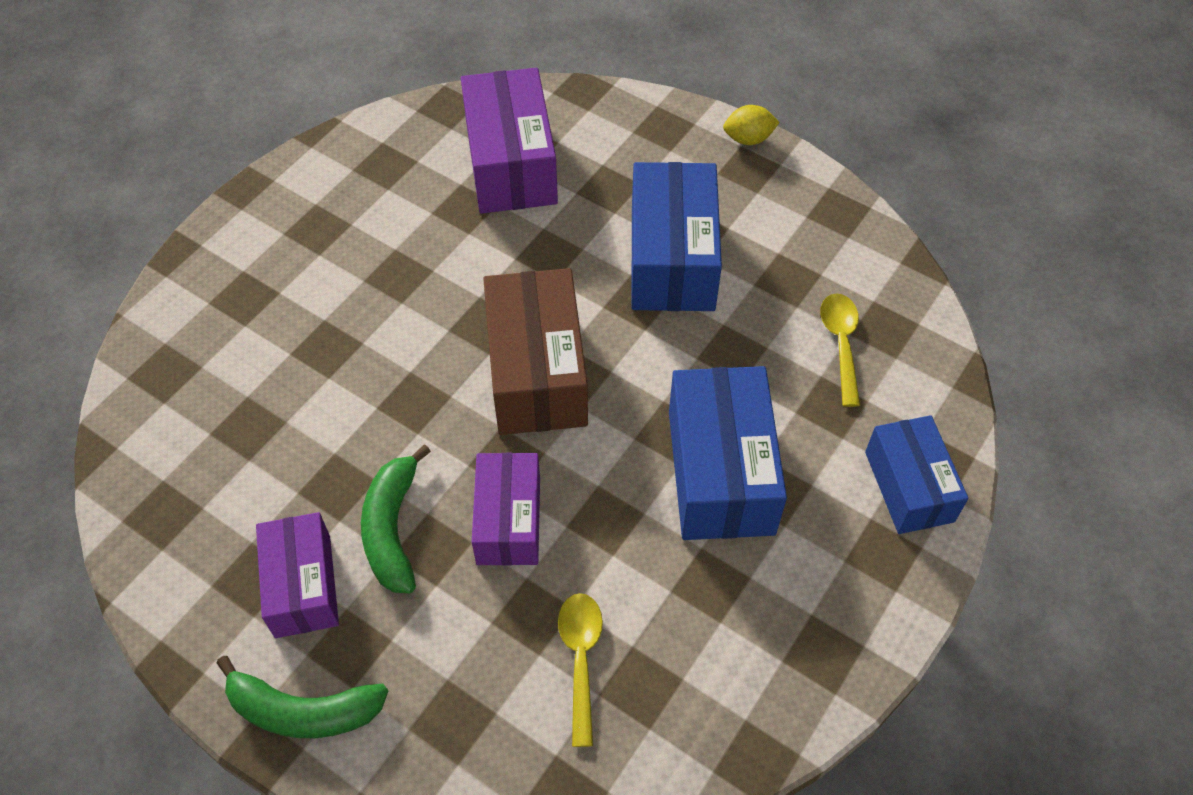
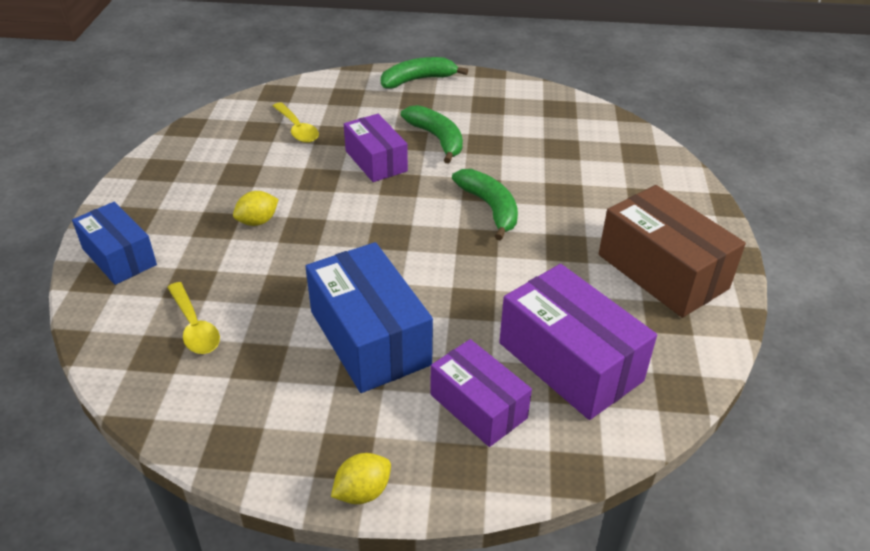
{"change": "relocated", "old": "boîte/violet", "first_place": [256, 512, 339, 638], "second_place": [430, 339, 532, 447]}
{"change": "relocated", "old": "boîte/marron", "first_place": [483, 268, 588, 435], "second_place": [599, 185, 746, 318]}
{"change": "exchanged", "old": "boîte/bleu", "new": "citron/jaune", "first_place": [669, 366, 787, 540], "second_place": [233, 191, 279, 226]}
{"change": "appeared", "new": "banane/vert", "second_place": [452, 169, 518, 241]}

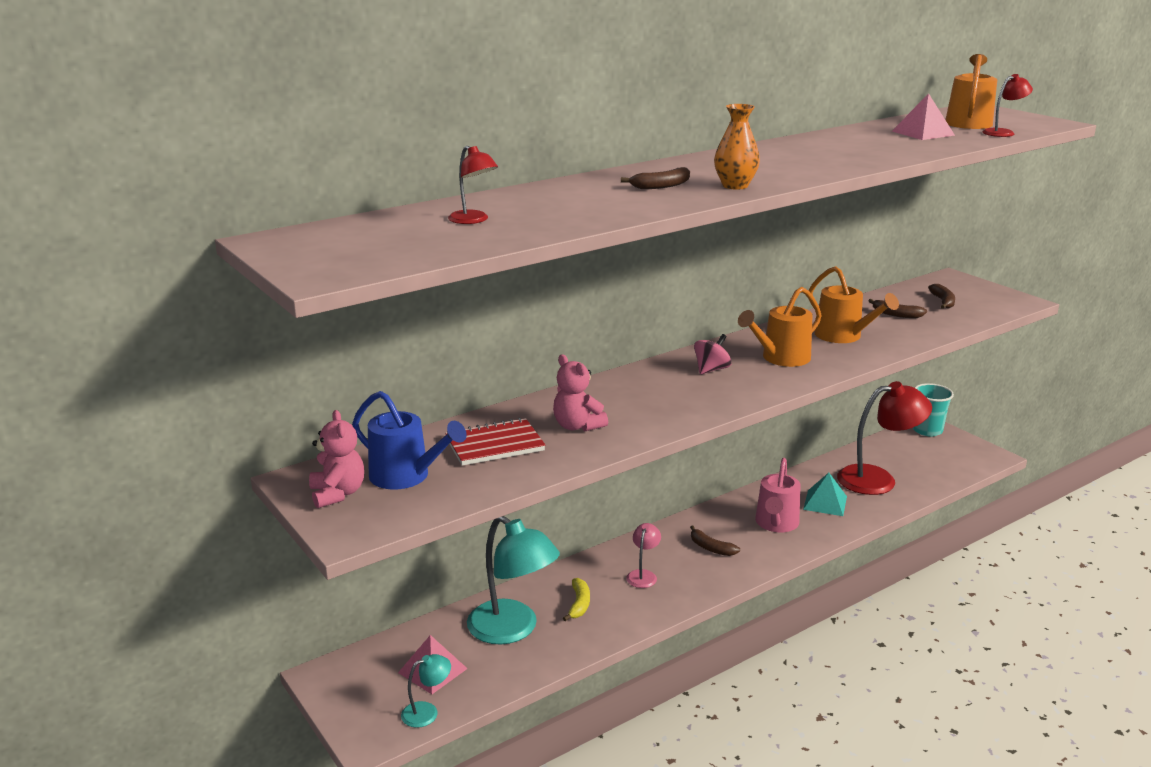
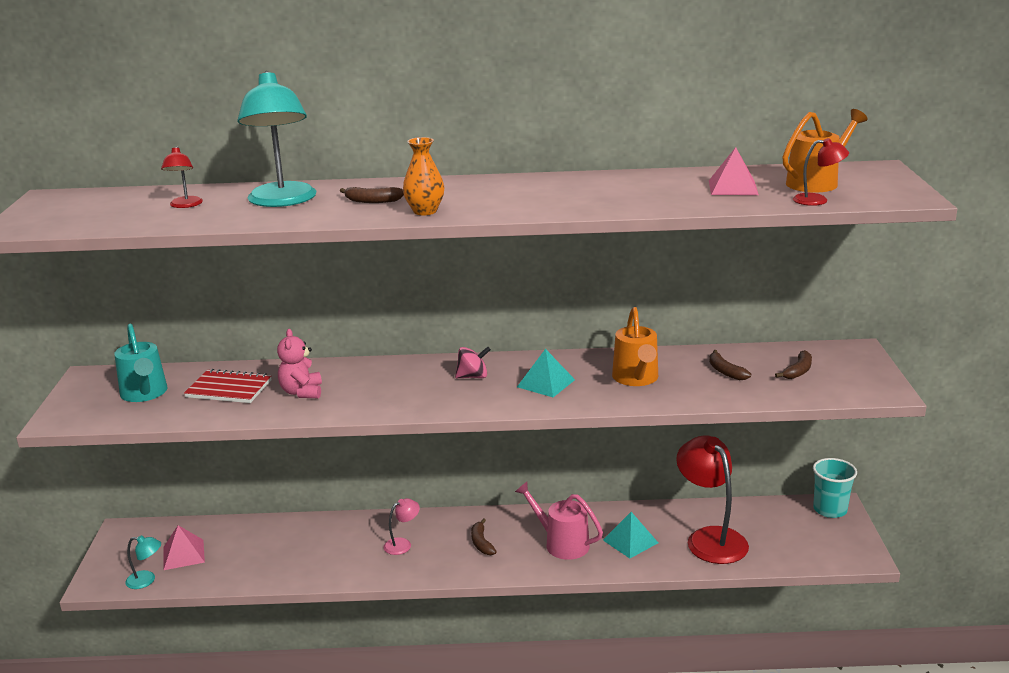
{"change": "missing", "old": "ours en peluche/rose", "first_place": [309, 410, 364, 508]}
{"change": "colour", "old": "arrosoir/bleu", "new": "arrosoir/turquoise", "first_place": [352, 391, 467, 489], "second_place": [114, 324, 167, 402]}
{"change": "relocated", "old": "lampe/turquoise", "first_place": [467, 516, 560, 645], "second_place": [237, 71, 316, 207]}
{"change": "missing", "old": "banane/jaune", "first_place": [563, 578, 590, 621]}
{"change": "exchanged", "old": "arrosoir/orange", "new": "pyramide/turquoise", "first_place": [738, 287, 822, 367], "second_place": [517, 349, 575, 397]}
{"change": "spun", "old": "arrosoir/rose", "first_place": [755, 458, 801, 532], "second_place": [515, 482, 603, 560], "degrees": 75}
{"change": "spun", "old": "lampe/rouge", "first_place": [837, 381, 932, 495], "second_place": [676, 435, 749, 564], "degrees": -135}

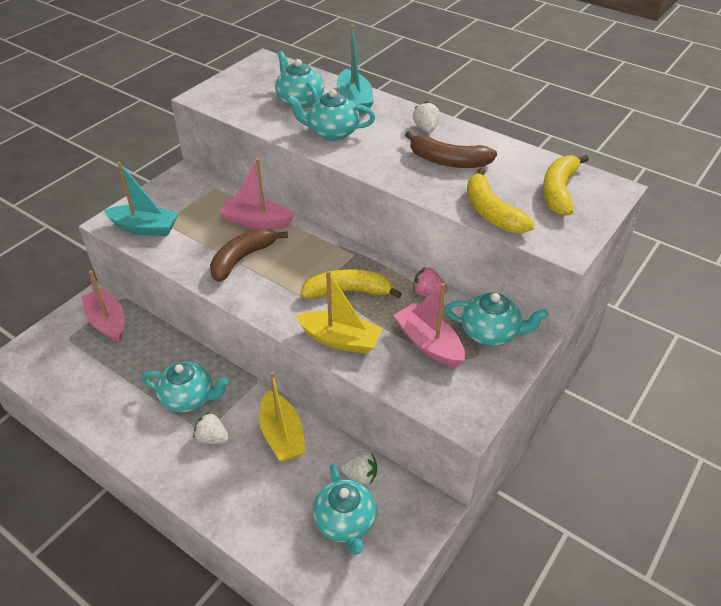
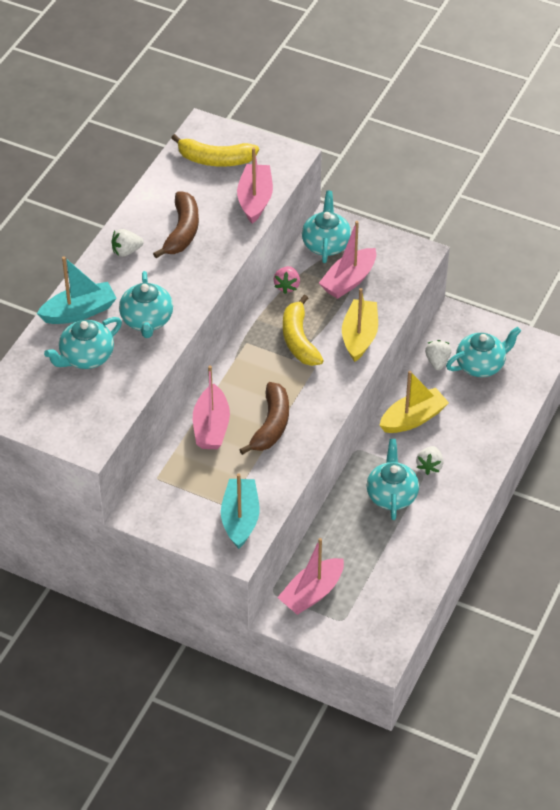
{"change": "spun", "old": "banane/marron", "first_place": [210, 228, 288, 282], "second_place": [239, 382, 289, 455], "degrees": -105}
{"change": "exchanged", "old": "banane/jaune", "new": "bateau/rose", "first_place": [467, 167, 535, 233], "second_place": [237, 147, 273, 224]}

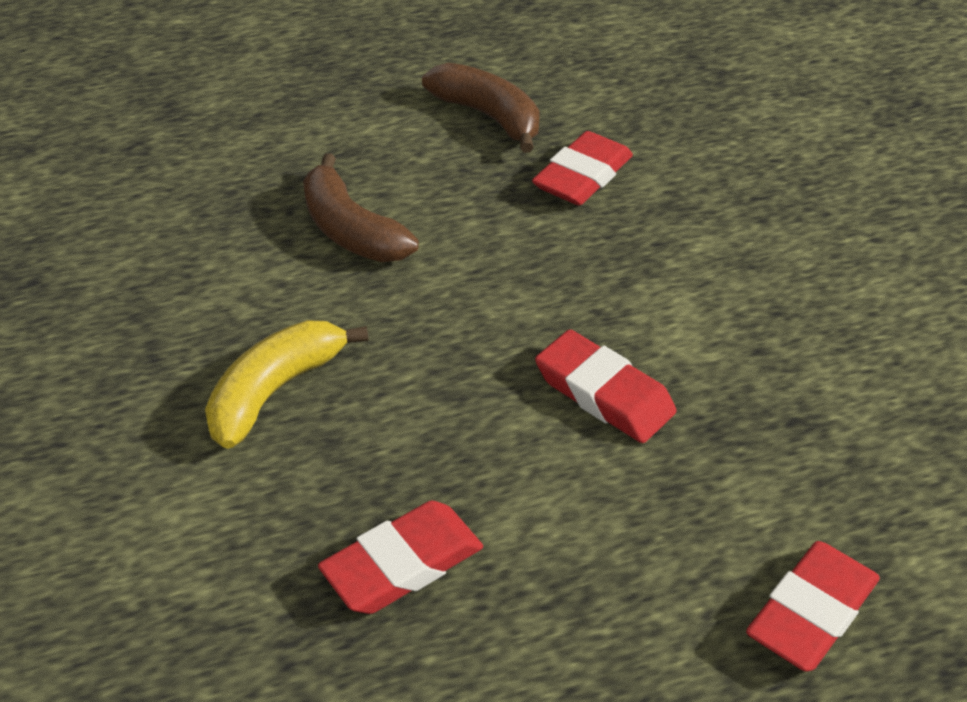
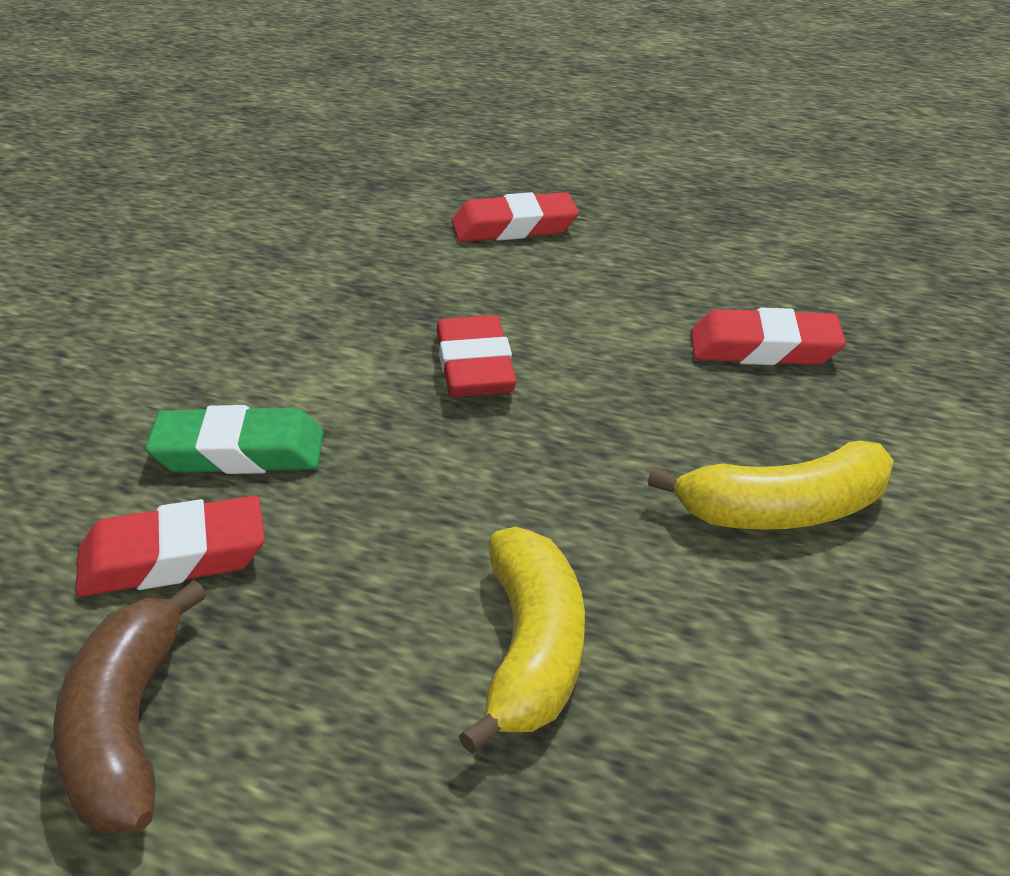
{"change": "colour", "old": "banane/marron", "new": "banane/jaune", "first_place": [303, 153, 419, 262], "second_place": [459, 527, 585, 754]}
{"change": "appeared", "new": "gomme/vert", "second_place": [145, 405, 324, 474]}

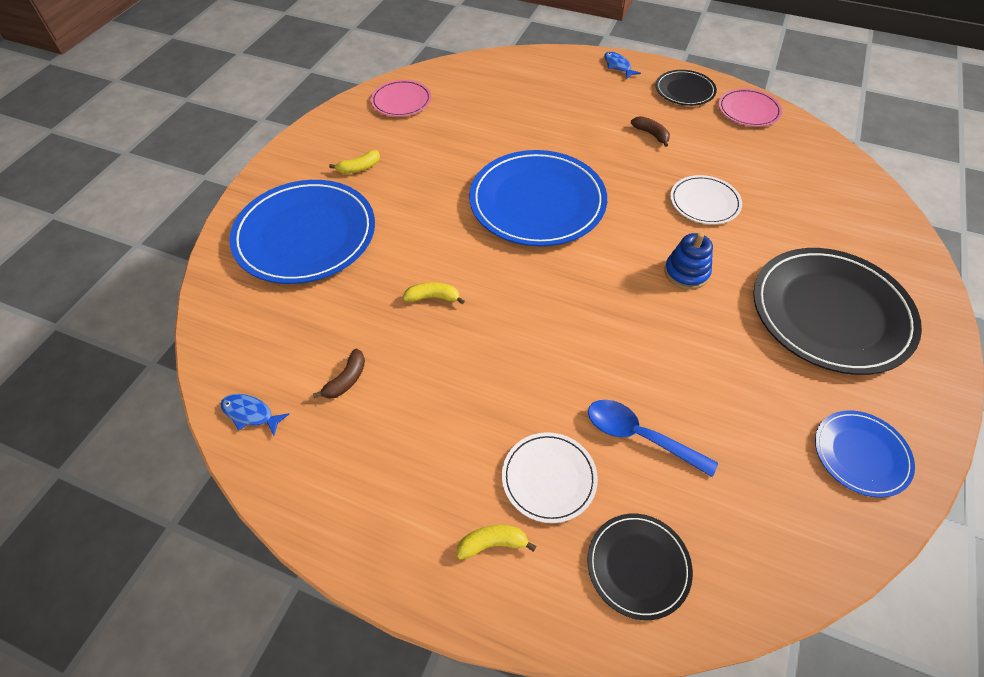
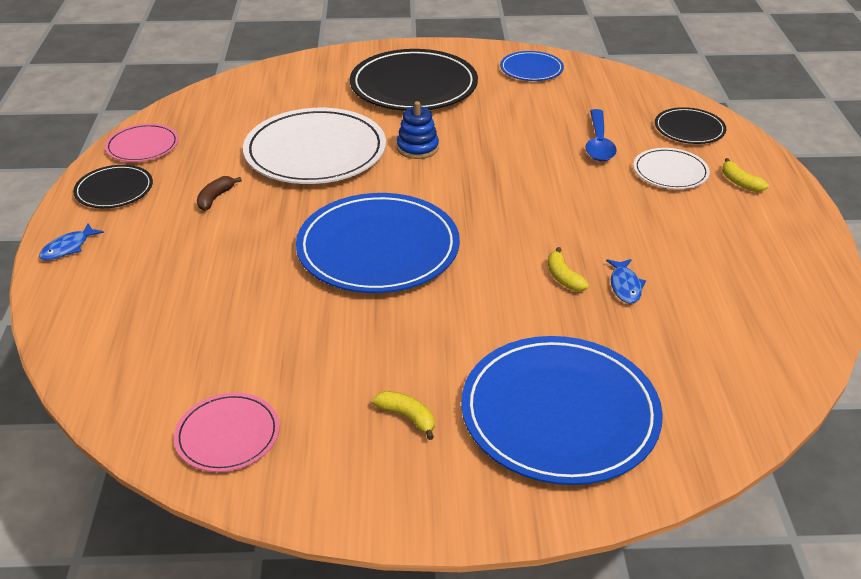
{"change": "relocated", "old": "poisson/bleu", "first_place": [221, 394, 289, 436], "second_place": [606, 259, 646, 304]}
{"change": "missing", "old": "banane/marron", "first_place": [313, 349, 365, 399]}
{"change": "size", "old": "assiette/blanc", "first_place": [670, 175, 742, 225], "second_place": [243, 108, 386, 184], "factor": 1.95}

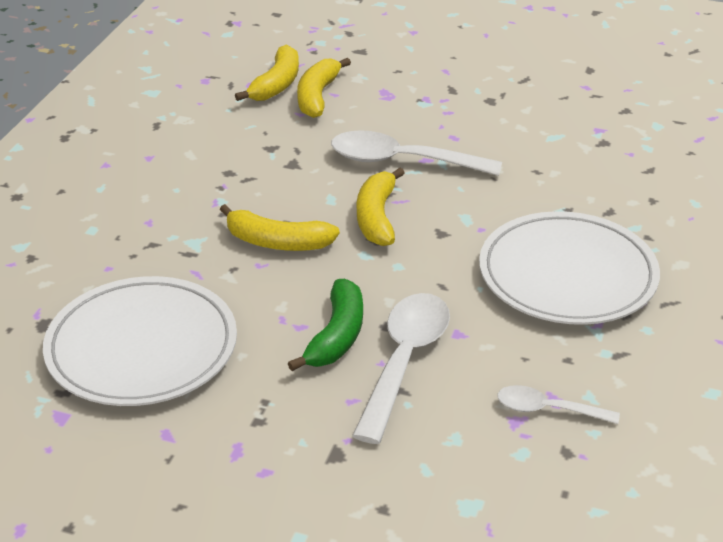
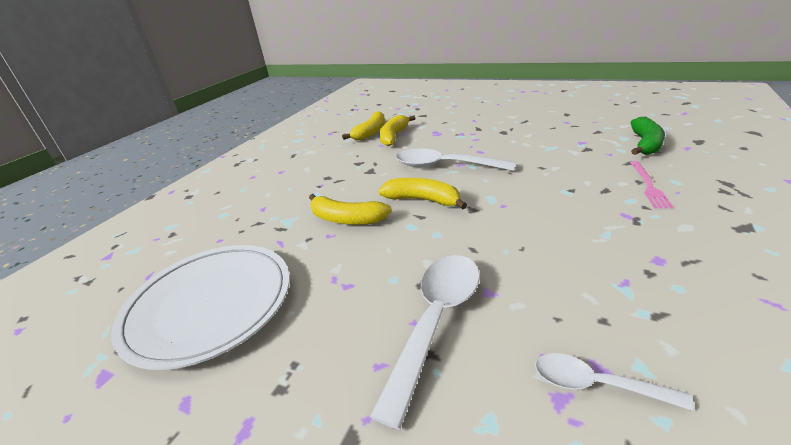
{"change": "relocated", "old": "banane/vert", "first_place": [288, 279, 363, 371], "second_place": [630, 117, 665, 155]}
{"change": "spun", "old": "banane/jaune", "first_place": [357, 168, 405, 246], "second_place": [378, 178, 467, 209], "degrees": 105}
{"change": "missing", "old": "assiette/blanc", "first_place": [479, 211, 660, 325]}
{"change": "appeared", "new": "fourchette/rose", "second_place": [630, 161, 674, 209]}

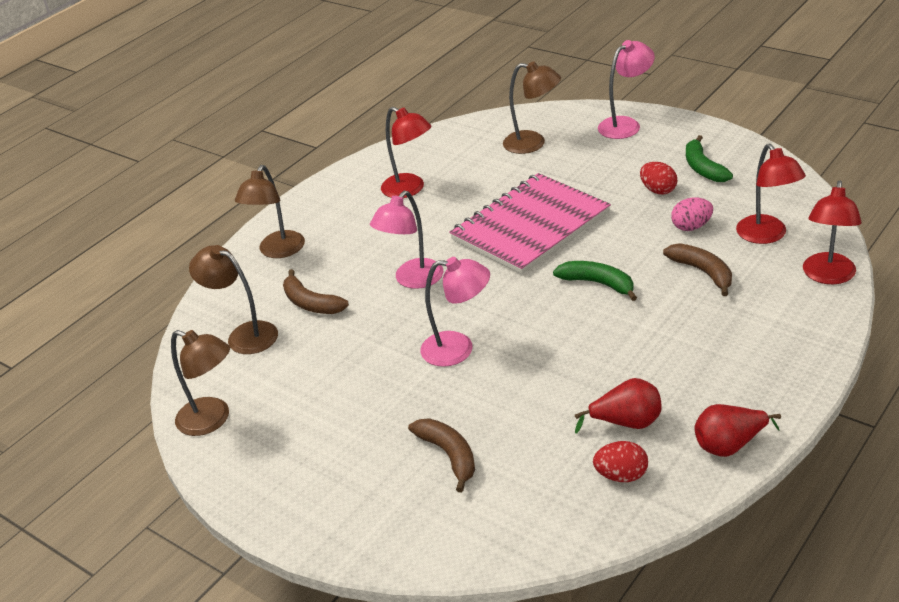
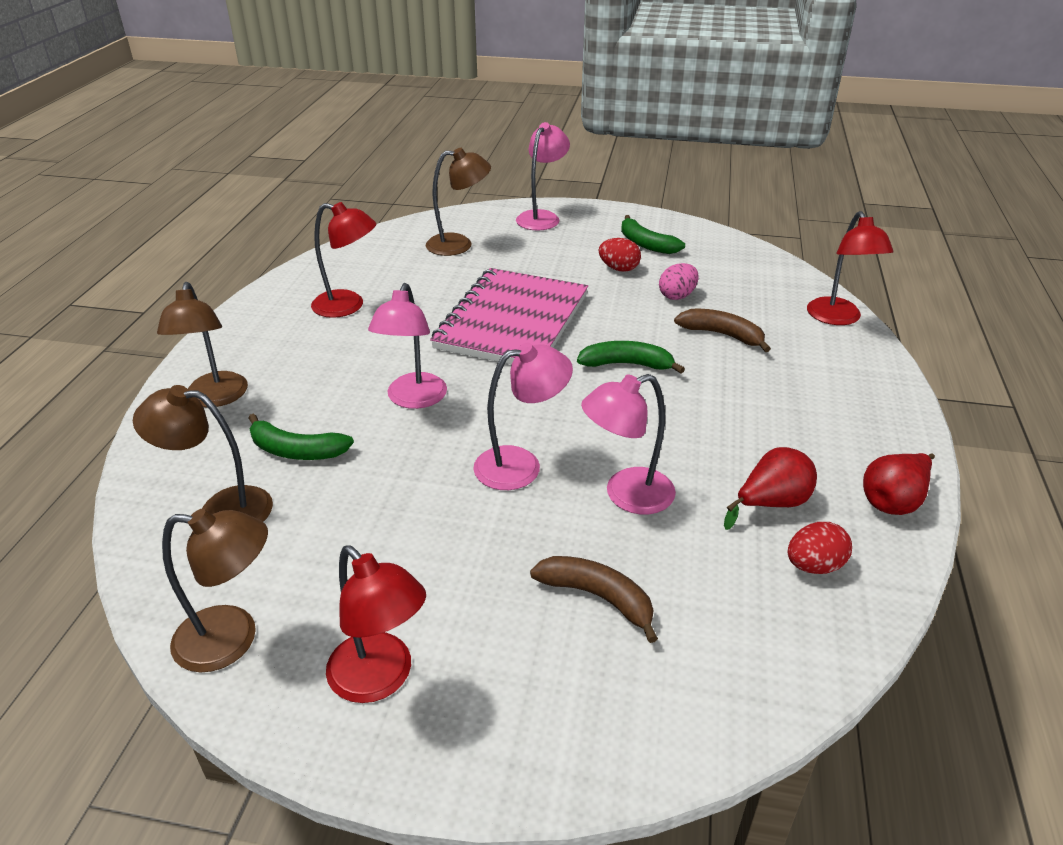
{"change": "colour", "old": "banane/marron", "new": "banane/vert", "first_place": [283, 269, 349, 314], "second_place": [248, 414, 354, 460]}
{"change": "relocated", "old": "lampe/rouge", "first_place": [736, 144, 806, 244], "second_place": [326, 545, 426, 703]}
{"change": "appeared", "new": "lampe/rose", "second_place": [581, 374, 676, 514]}

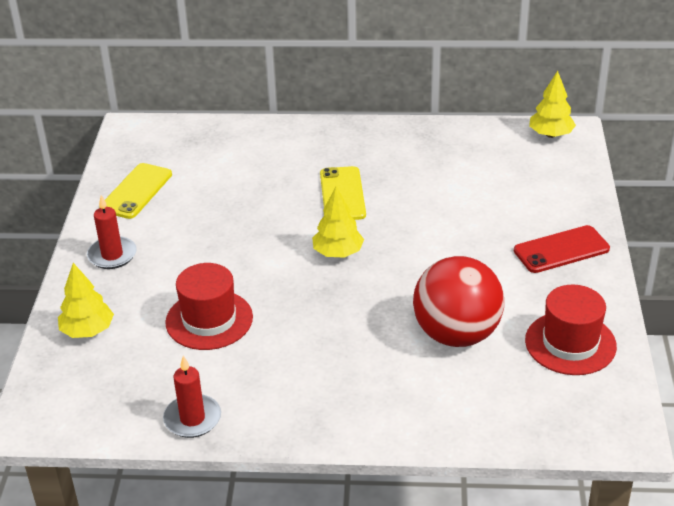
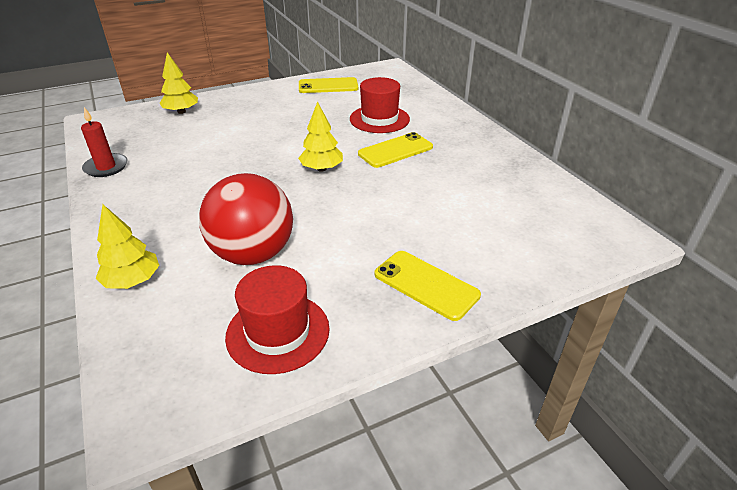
{"change": "missing", "old": "bougie/rouge", "first_place": [87, 195, 137, 269]}
{"change": "relocated", "old": "chapeau/rouge", "first_place": [165, 263, 253, 350], "second_place": [350, 77, 410, 133]}
{"change": "colour", "old": "téléphone/rouge", "new": "téléphone/jaune", "first_place": [514, 225, 610, 273], "second_place": [374, 251, 481, 321]}
{"change": "relocated", "old": "arbre/jaune", "first_place": [529, 71, 576, 138], "second_place": [95, 204, 159, 289]}

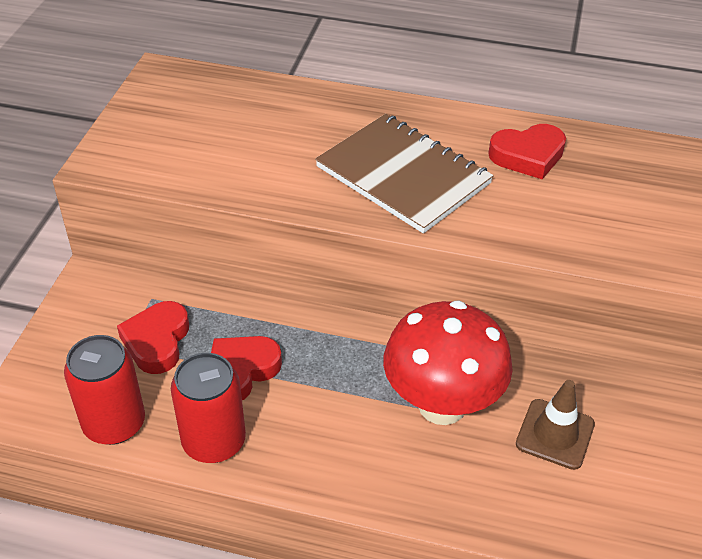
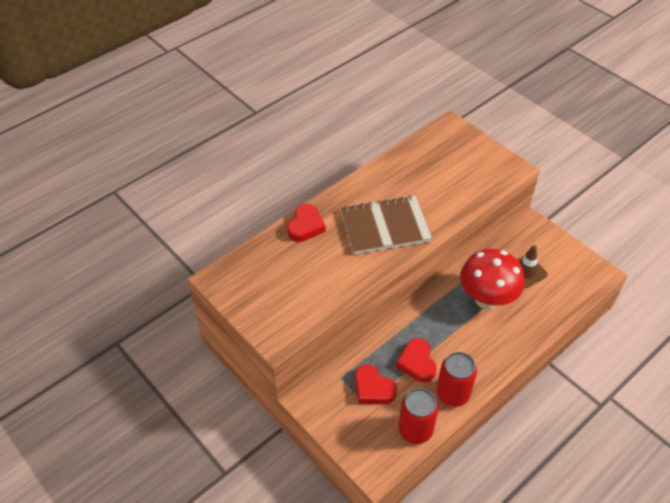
{"change": "relocated", "old": "cœur/rouge", "first_place": [488, 124, 566, 179], "second_place": [287, 204, 326, 242]}

